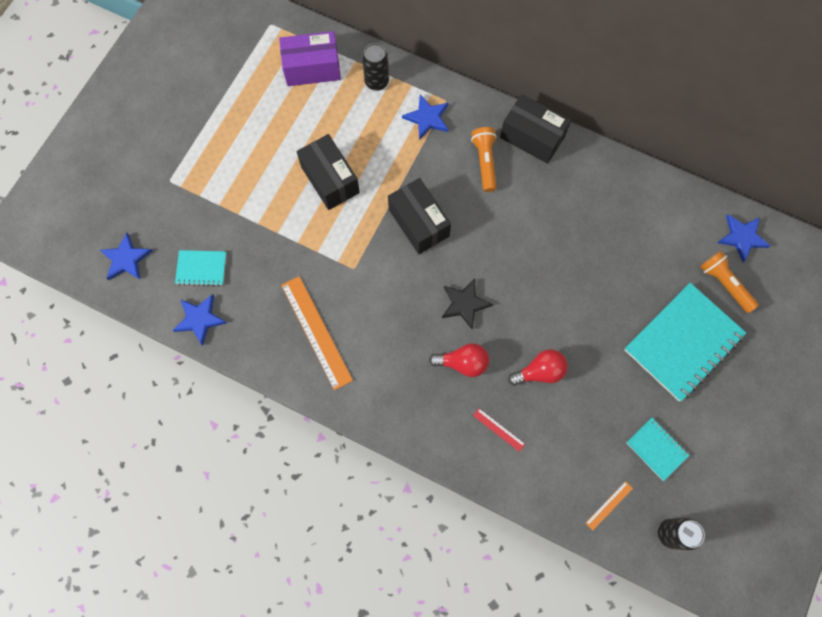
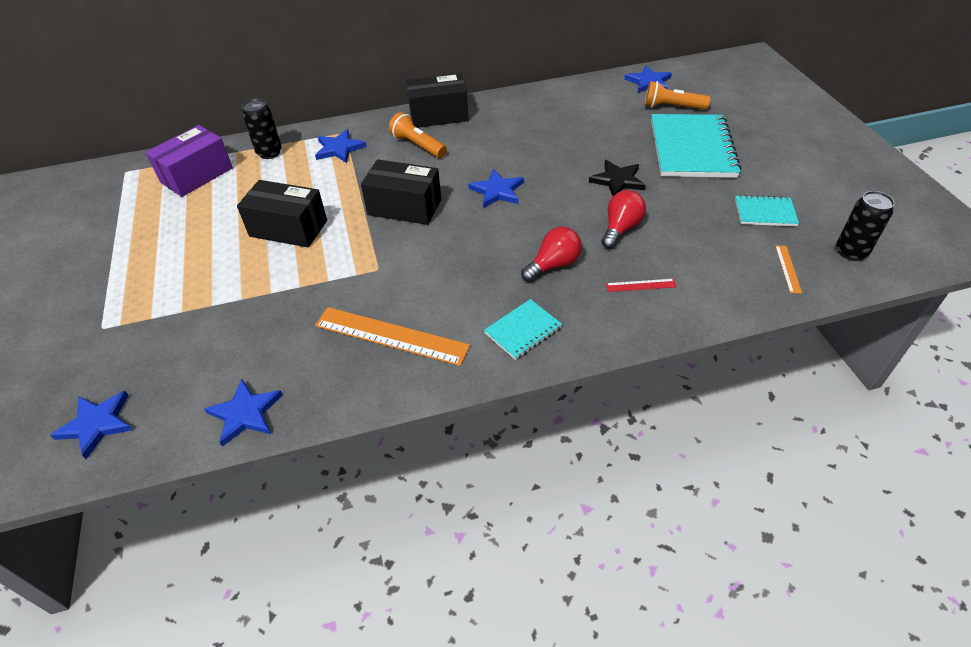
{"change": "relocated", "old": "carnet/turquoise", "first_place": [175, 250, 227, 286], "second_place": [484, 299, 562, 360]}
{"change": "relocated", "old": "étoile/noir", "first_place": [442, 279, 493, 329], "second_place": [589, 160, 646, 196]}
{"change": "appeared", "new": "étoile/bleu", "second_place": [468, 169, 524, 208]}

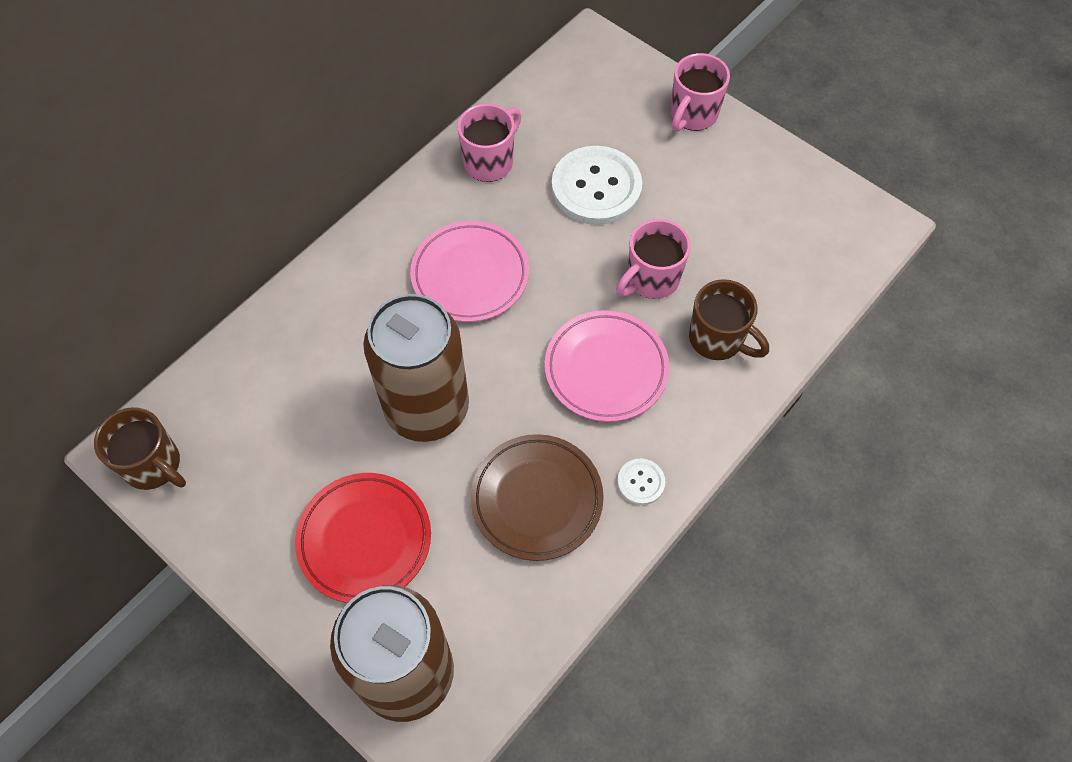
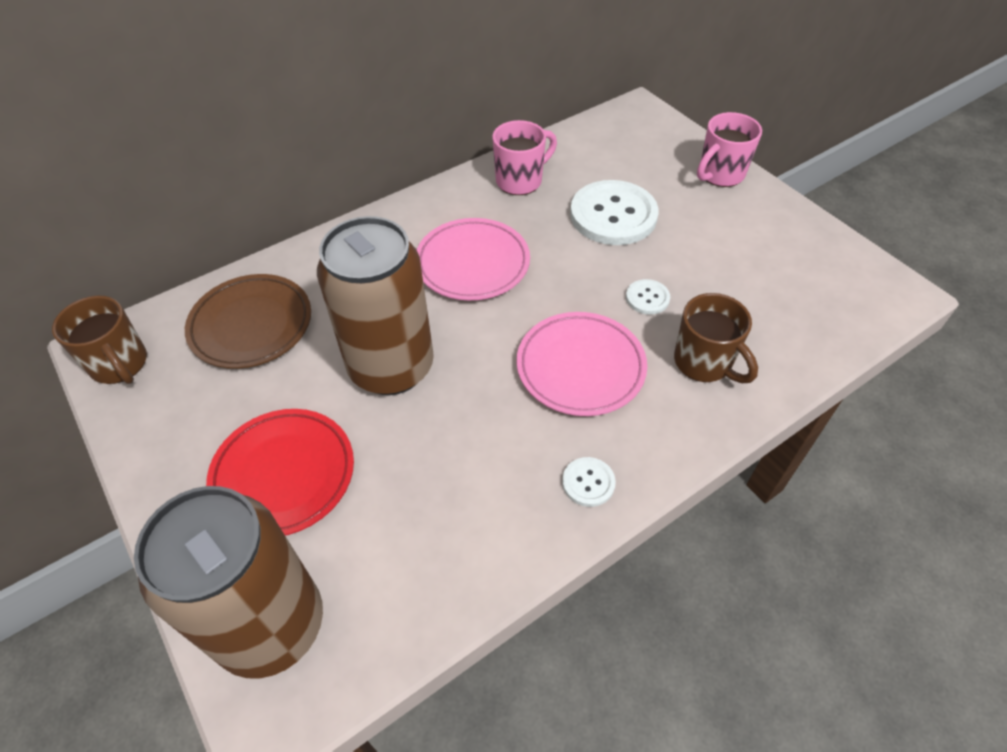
{"change": "relocated", "old": "assiette/marron", "first_place": [471, 434, 604, 561], "second_place": [185, 274, 311, 369]}
{"change": "exchanged", "old": "tasse/rose", "new": "bouton/blanc", "first_place": [616, 219, 691, 299], "second_place": [626, 279, 670, 315]}

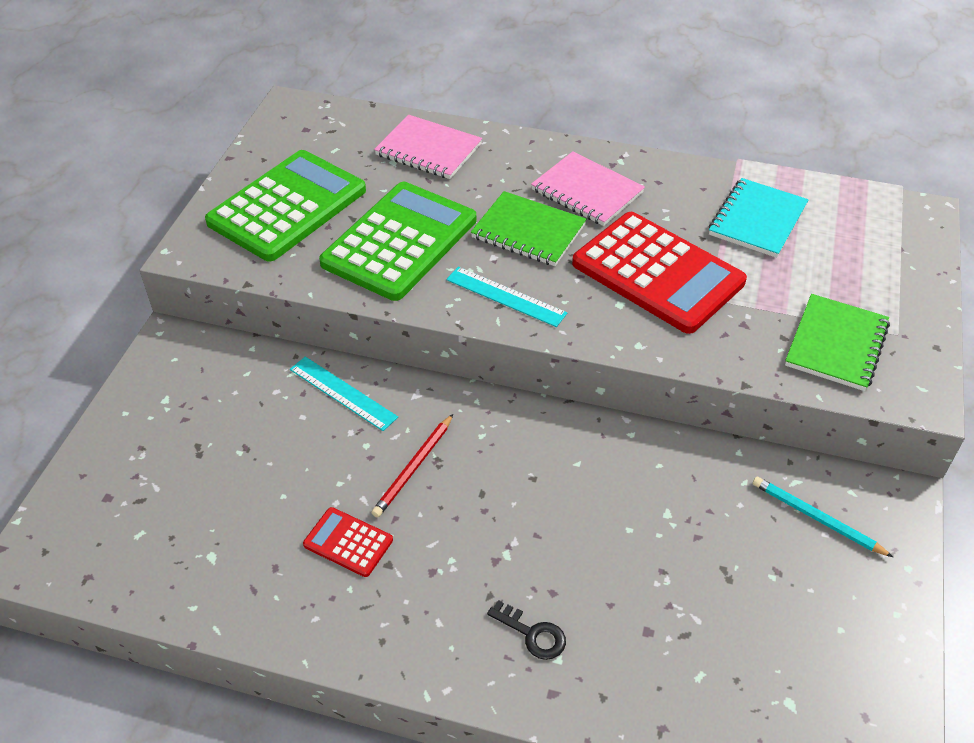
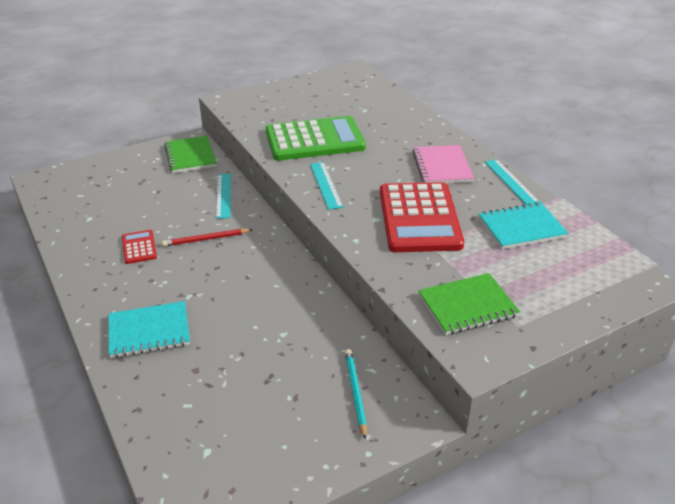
{"change": "missing", "old": "calculatrice/vert", "first_place": [205, 150, 366, 262]}
{"change": "missing", "old": "carnet/rose", "first_place": [374, 115, 482, 179]}
{"change": "relocated", "old": "carnet/vert", "first_place": [471, 191, 587, 266], "second_place": [164, 136, 217, 173]}
{"change": "exchanged", "old": "clé/noir", "new": "carnet/turquoise", "first_place": [487, 600, 566, 660], "second_place": [109, 301, 190, 358]}
{"change": "appeared", "new": "règle/turquoise", "second_place": [485, 159, 540, 205]}

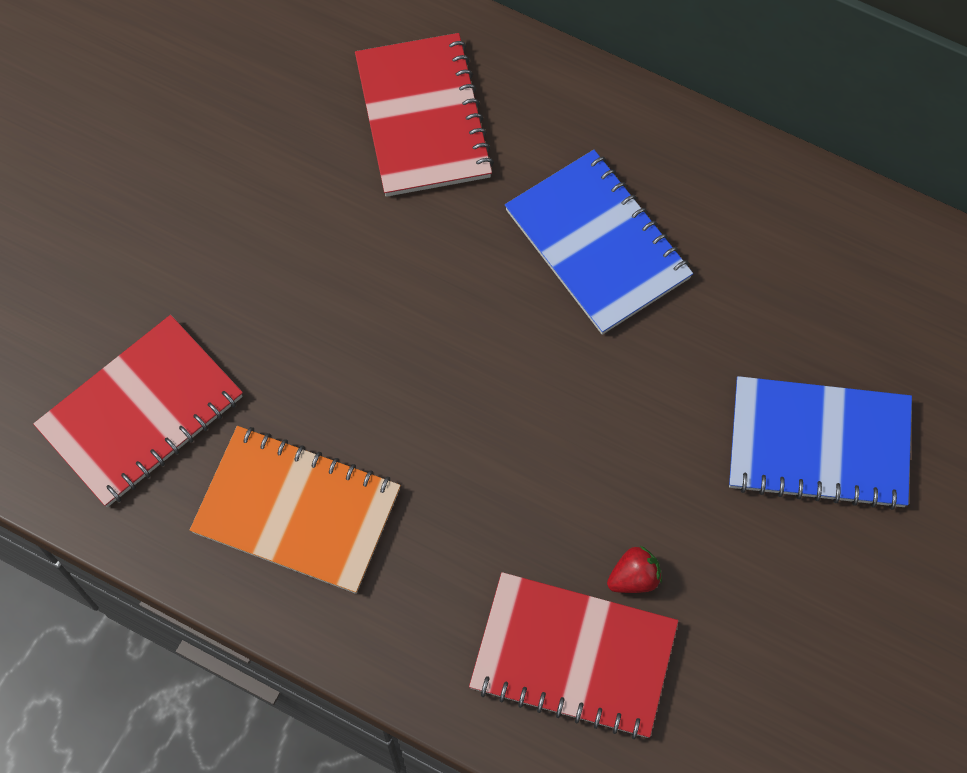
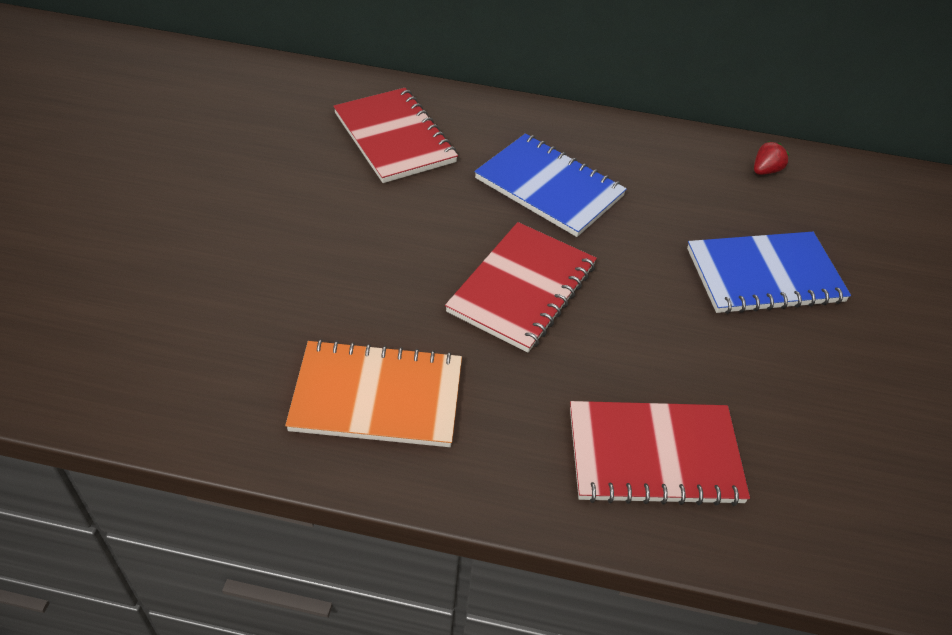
{"change": "relocated", "old": "carnet/rouge", "first_place": [33, 315, 243, 507], "second_place": [445, 222, 597, 353]}
{"change": "relocated", "old": "fraise/rouge", "first_place": [607, 546, 662, 593], "second_place": [754, 141, 790, 175]}

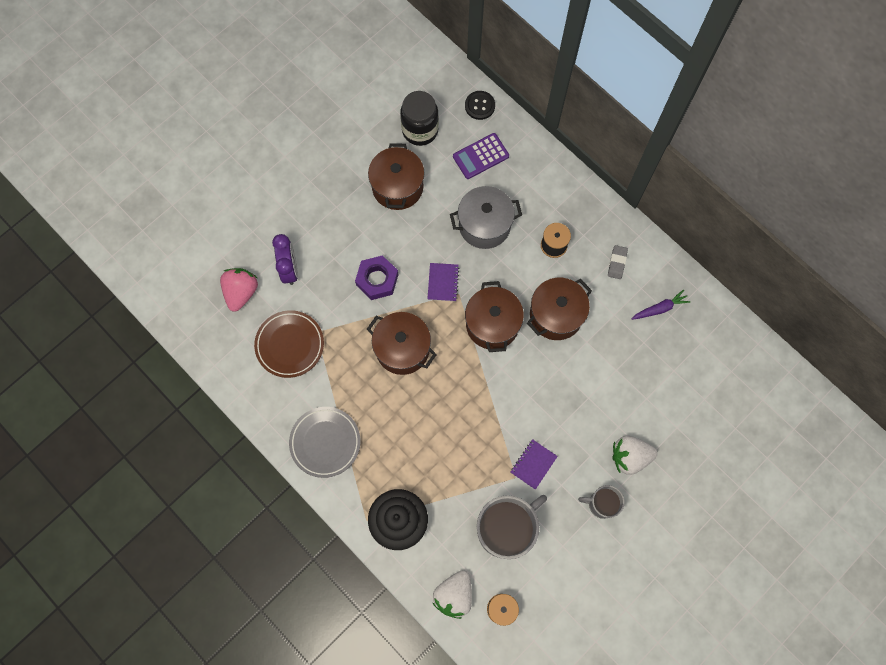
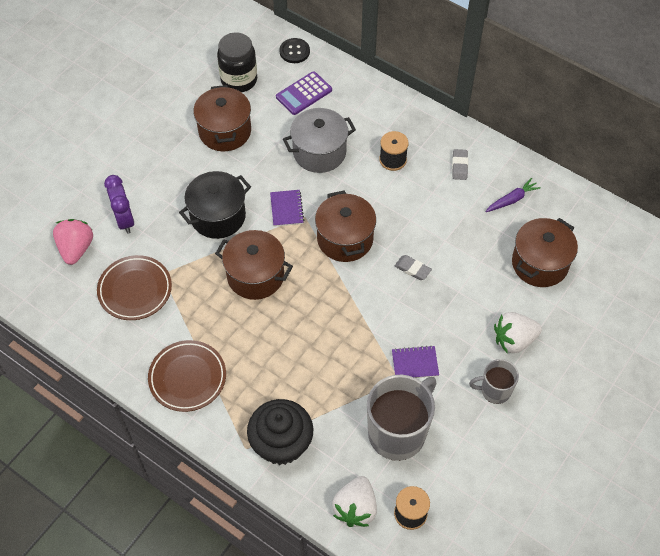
{"change": "colour", "old": "assiette/gris", "new": "assiette/marron", "first_place": [289, 407, 360, 478], "second_place": [148, 340, 226, 412]}
{"change": "exchanged", "old": "écrou/violet", "new": "marmite/noir", "first_place": [355, 255, 398, 300], "second_place": [179, 171, 251, 239]}
{"change": "spun", "old": "carnet/violet", "first_place": [511, 439, 558, 490], "second_place": [392, 346, 439, 378], "degrees": 60}
{"change": "relocated", "old": "marmite/marron", "first_place": [527, 278, 592, 340], "second_place": [512, 218, 578, 287]}
{"change": "appeared", "new": "gomme/gris", "second_place": [395, 255, 432, 280]}

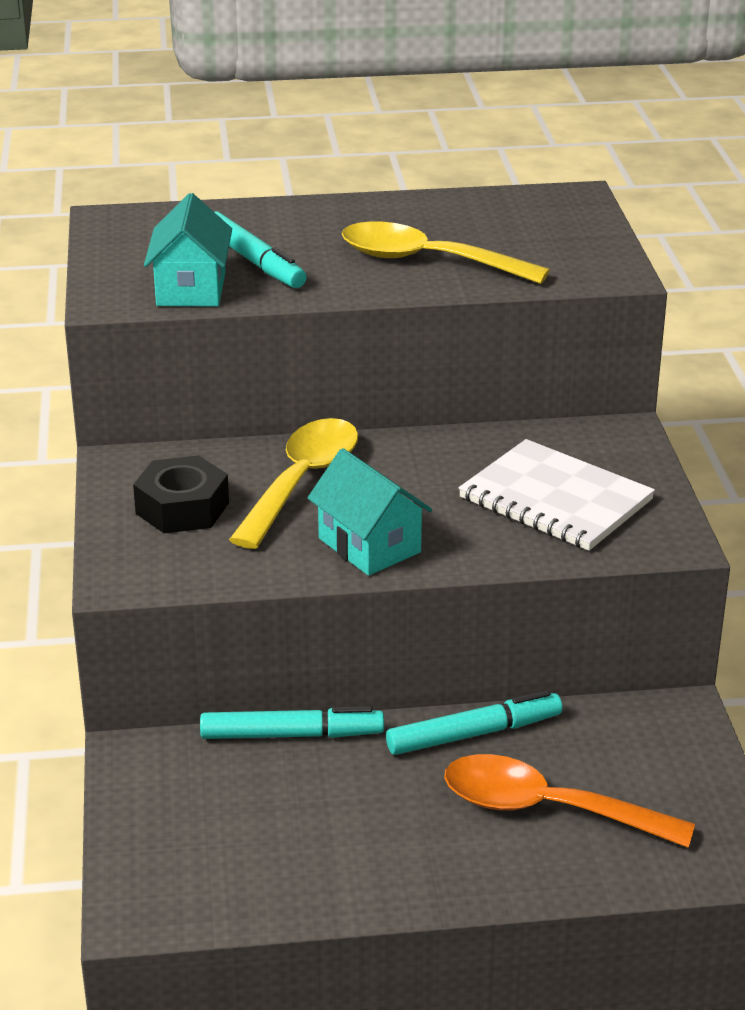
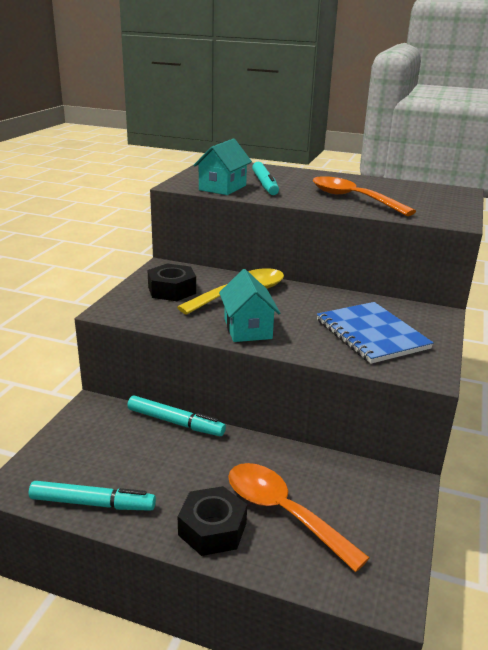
{"change": "colour", "old": "cuillère/jaune", "new": "cuillère/orange", "first_place": [342, 221, 550, 284], "second_place": [313, 176, 416, 216]}
{"change": "relocated", "old": "feutre/turquoise", "first_place": [386, 690, 562, 755], "second_place": [29, 481, 156, 511]}
{"change": "colour", "old": "carnet/blanc", "new": "carnet/bleu", "first_place": [458, 439, 655, 551], "second_place": [317, 302, 434, 364]}
{"change": "appeared", "new": "écrou/noir", "second_place": [178, 486, 247, 556]}

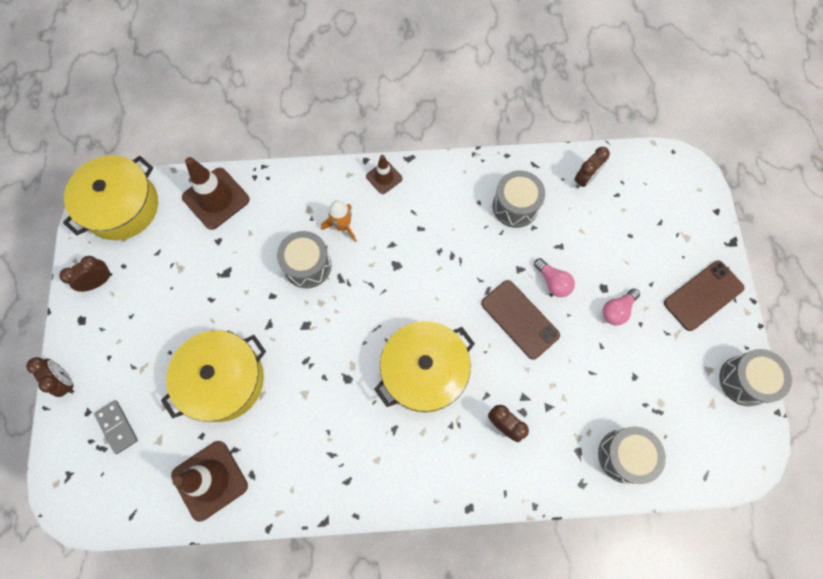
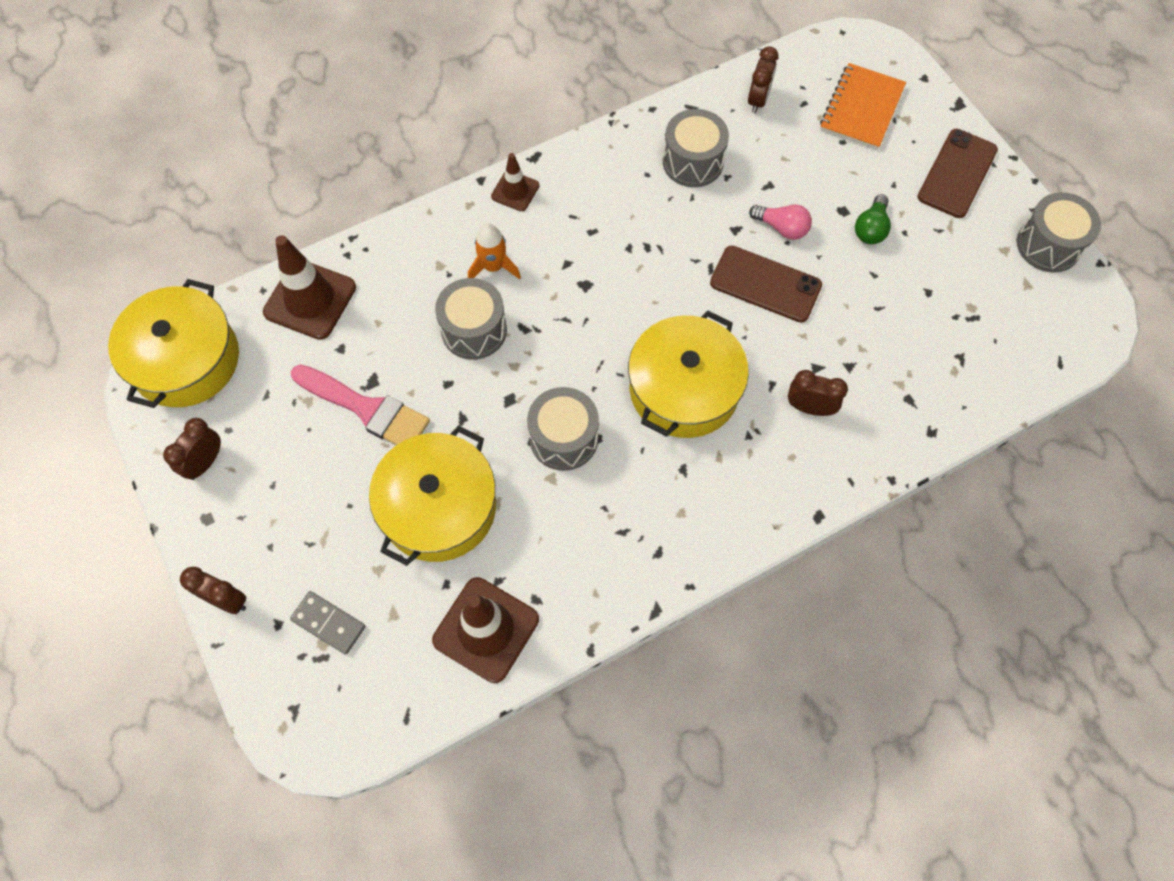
{"change": "relocated", "old": "tambour/gris", "first_place": [598, 427, 666, 484], "second_place": [527, 387, 599, 471]}
{"change": "colour", "old": "ampoule/rose", "new": "ampoule/vert", "first_place": [603, 288, 640, 325], "second_place": [855, 194, 891, 244]}
{"change": "appeared", "new": "pinceau/rose", "second_place": [291, 364, 430, 445]}
{"change": "appeared", "new": "carnet/orange", "second_place": [820, 63, 906, 150]}

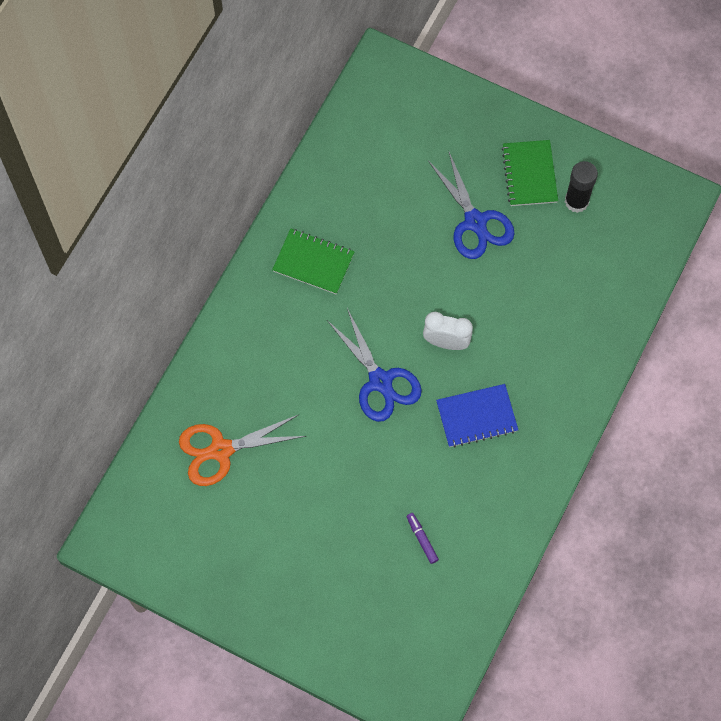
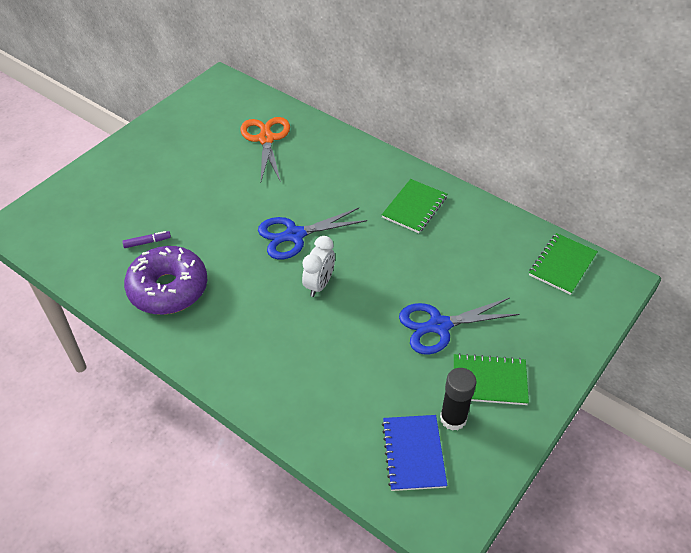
{"change": "relocated", "old": "carnet/bleu", "first_place": [436, 384, 518, 448], "second_place": [382, 415, 447, 491]}
{"change": "appeared", "new": "beignet/violet", "second_place": [124, 246, 207, 315]}
{"change": "appeared", "new": "carnet/vert", "second_place": [529, 233, 598, 295]}

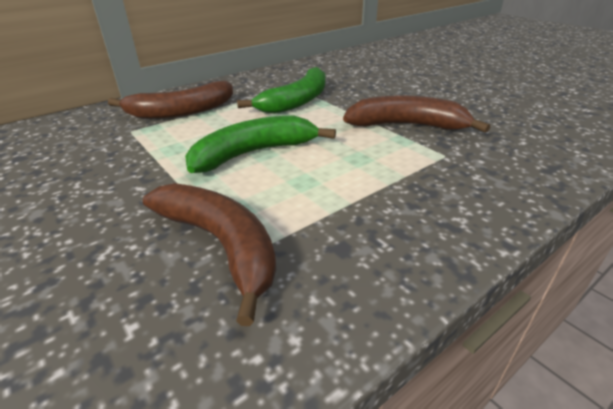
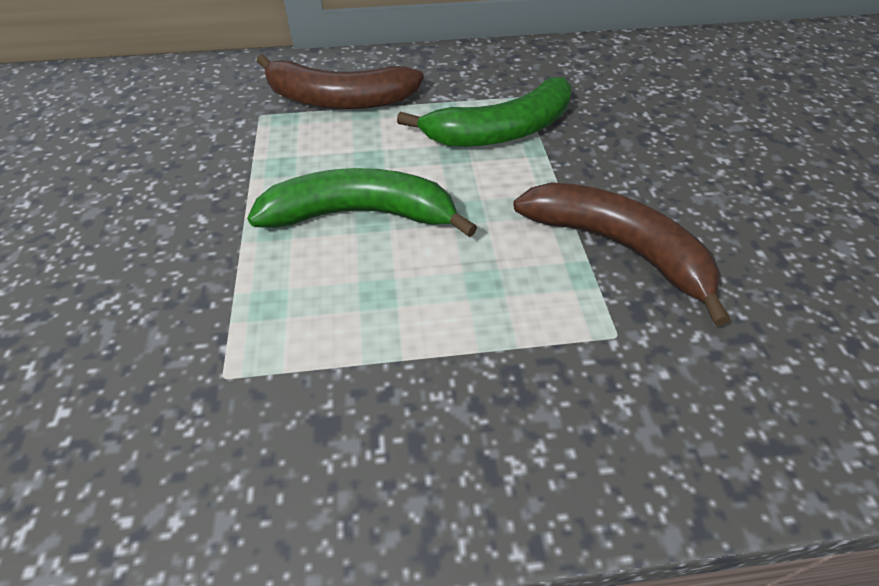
{"change": "missing", "old": "banane/marron", "first_place": [143, 183, 276, 326]}

